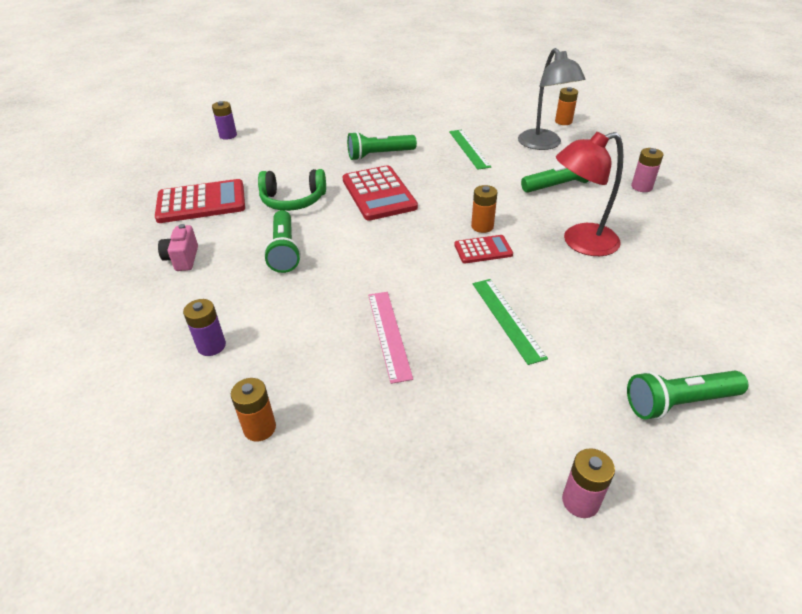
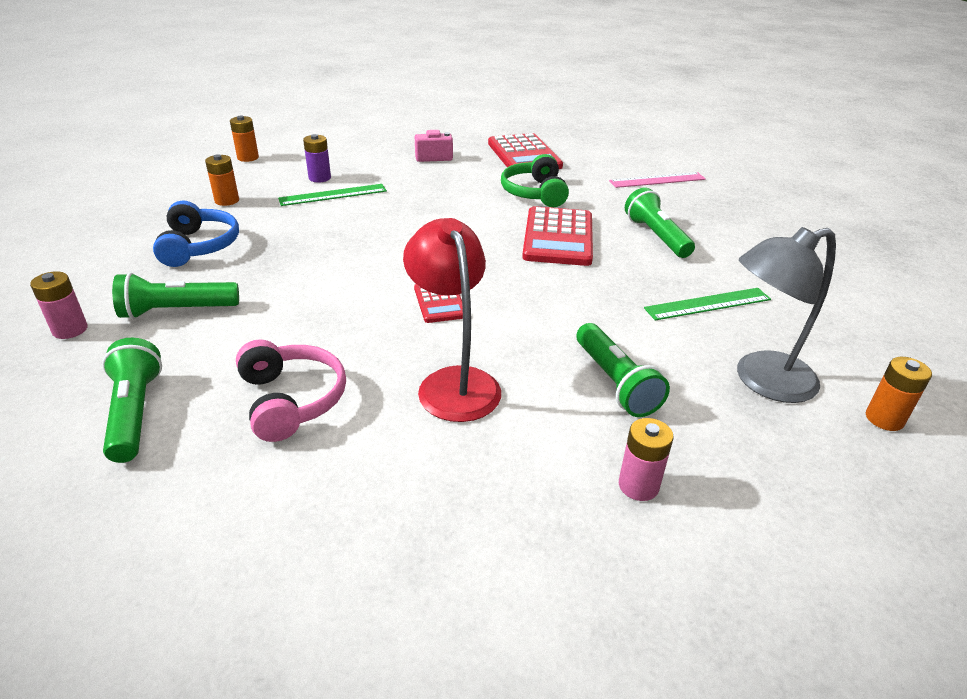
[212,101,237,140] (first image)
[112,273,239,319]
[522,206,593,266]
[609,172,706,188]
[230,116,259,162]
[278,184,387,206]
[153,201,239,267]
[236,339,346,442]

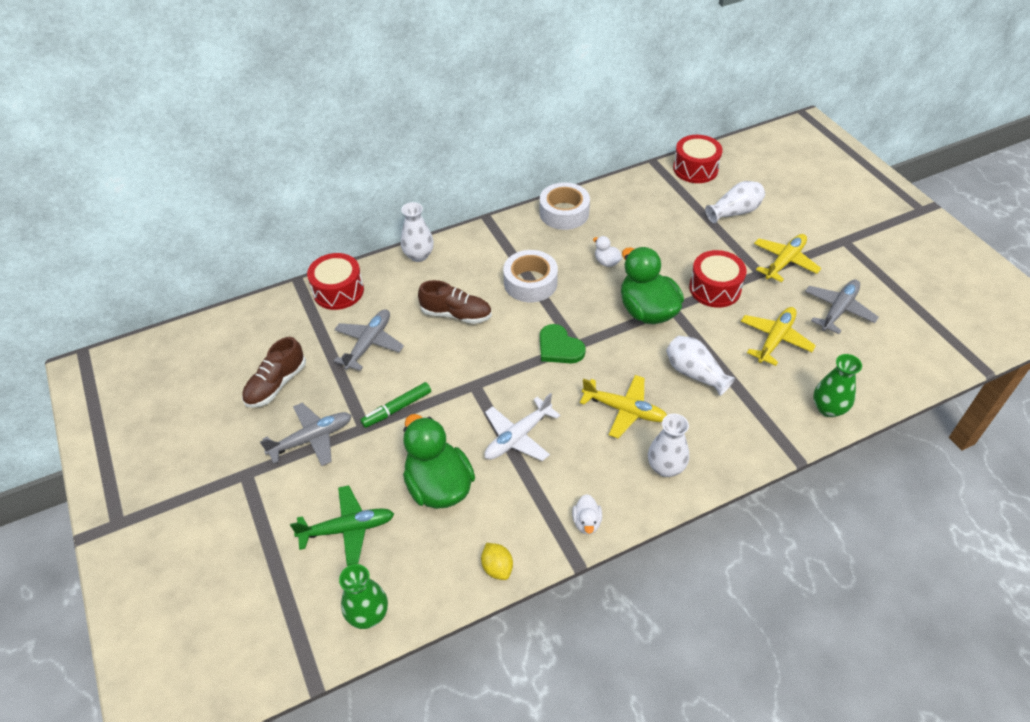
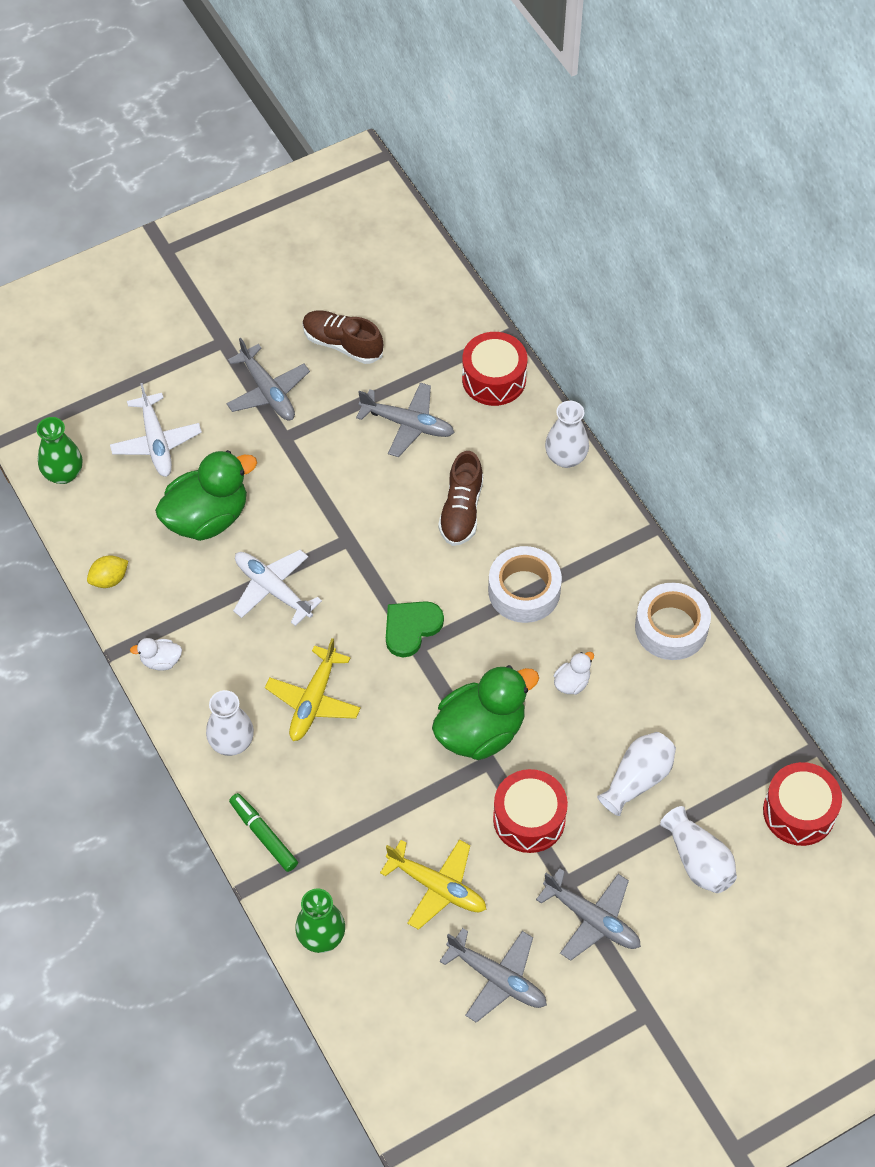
[110,383,202,477]
[229,793,298,872]
[597,732,676,816]
[536,868,641,961]

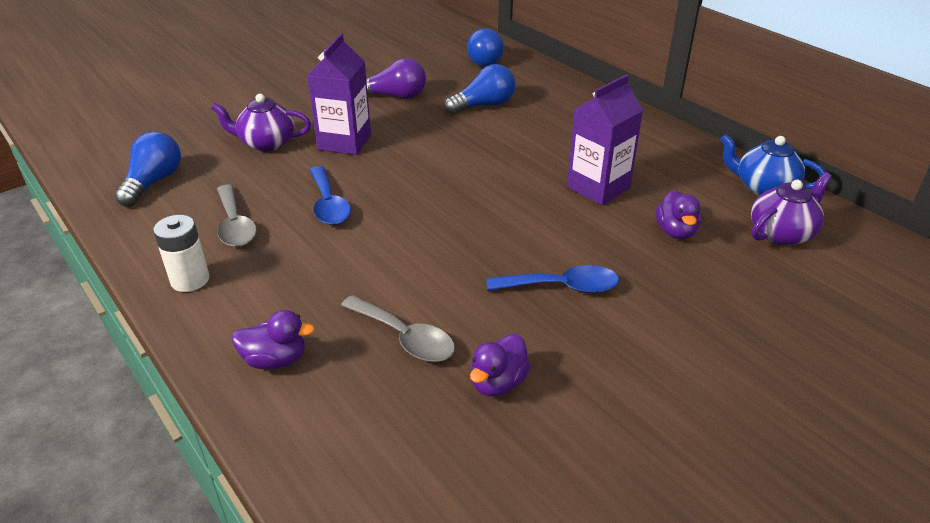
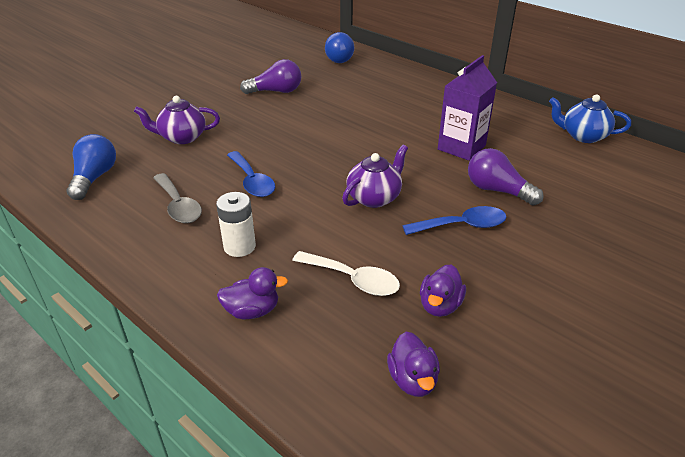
[216,192,256,257]
[307,33,371,155] (first image)
[292,251,400,296]
[444,64,516,115] (first image)
[387,331,440,397]
[342,145,408,208]
[468,148,544,206]

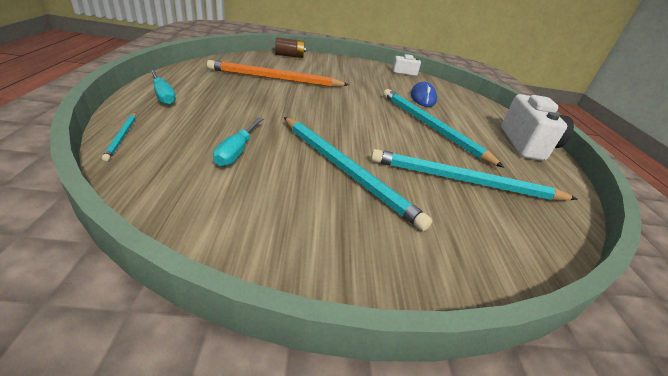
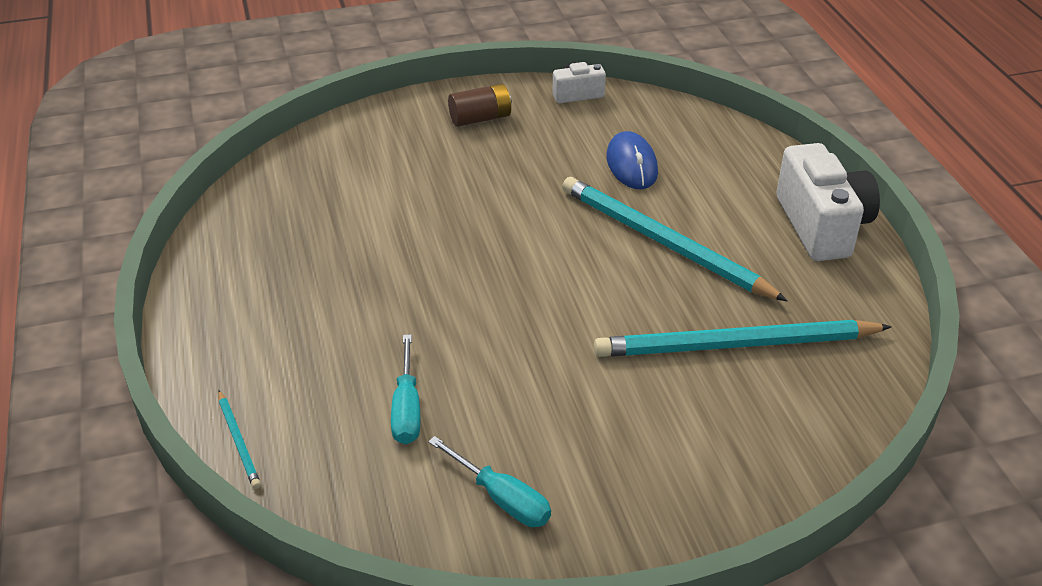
[428,436,551,527]
[207,60,349,87] (first image)
[448,84,512,127]
[284,117,432,231] (first image)

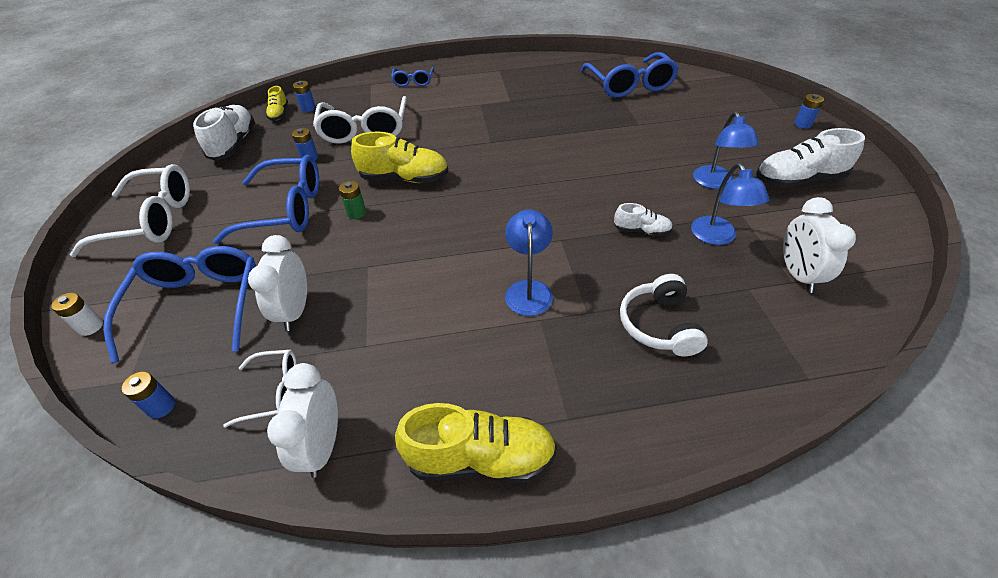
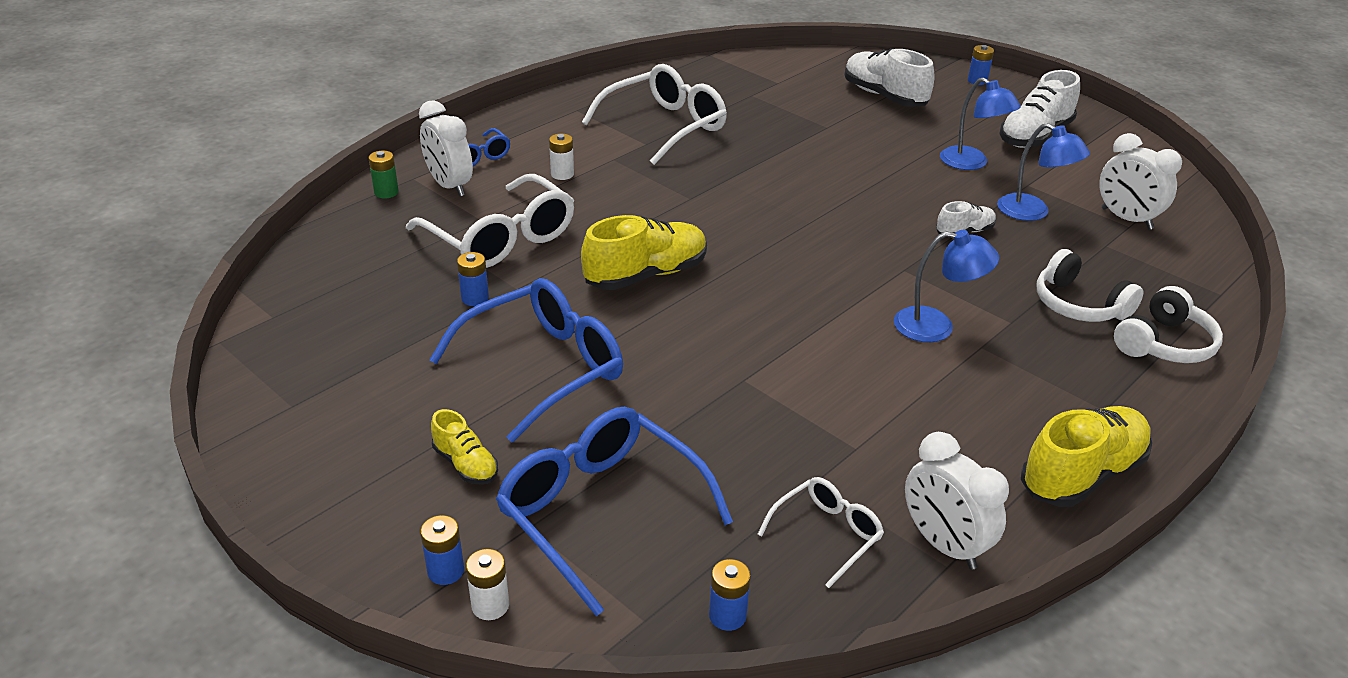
[582,64,727,165]
[844,48,934,107]
[419,100,473,196]
[431,409,498,485]
[420,515,464,585]
[368,151,399,198]
[894,230,999,342]
[581,52,679,98] (first image)
[549,134,574,180]
[1114,286,1223,363]

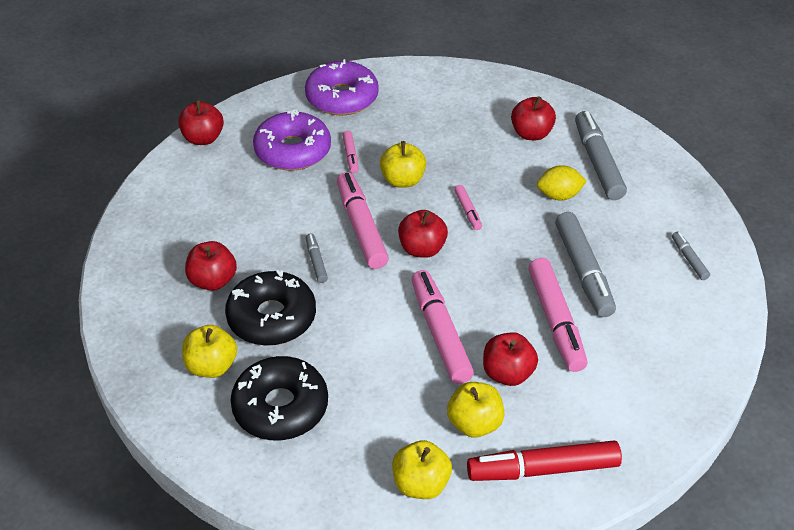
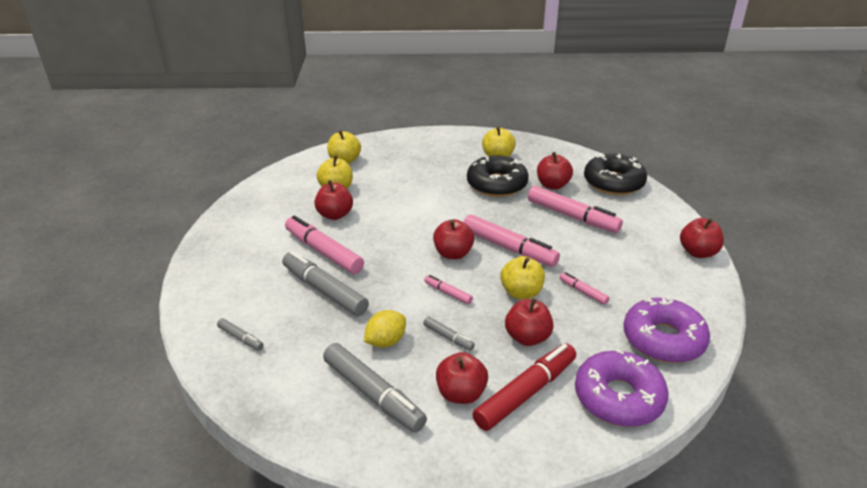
[584,154,647,195]
[575,350,669,427]
[423,317,475,351]
[528,186,623,233]
[472,343,576,431]
[505,298,554,346]

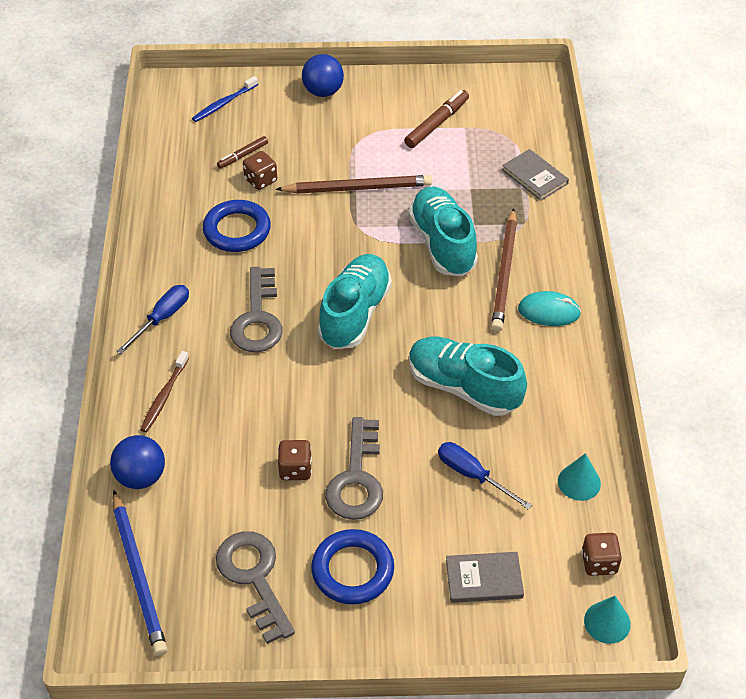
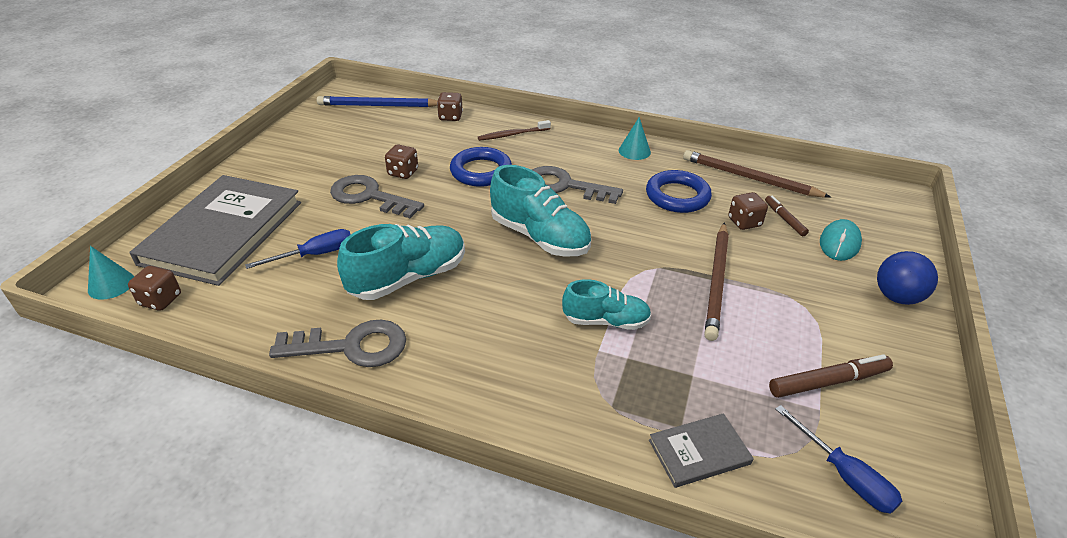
[437,92,463,121]
[775,405,902,514]
[478,120,551,141]
[192,76,258,122] (first image)
[269,320,406,367]
[450,147,512,187]
[769,354,893,398]
[562,279,652,330]
[129,175,301,286]
[683,150,831,198]
[820,219,862,261]
[619,117,651,160]

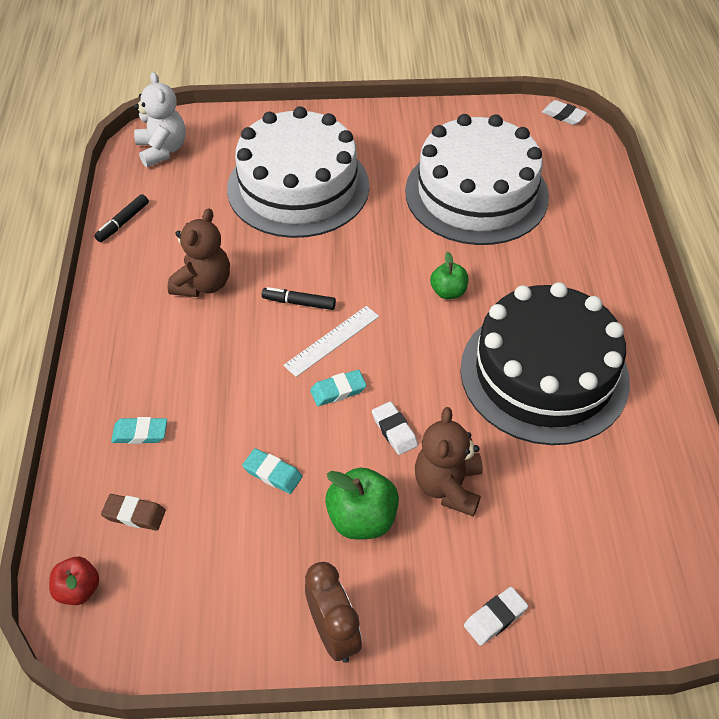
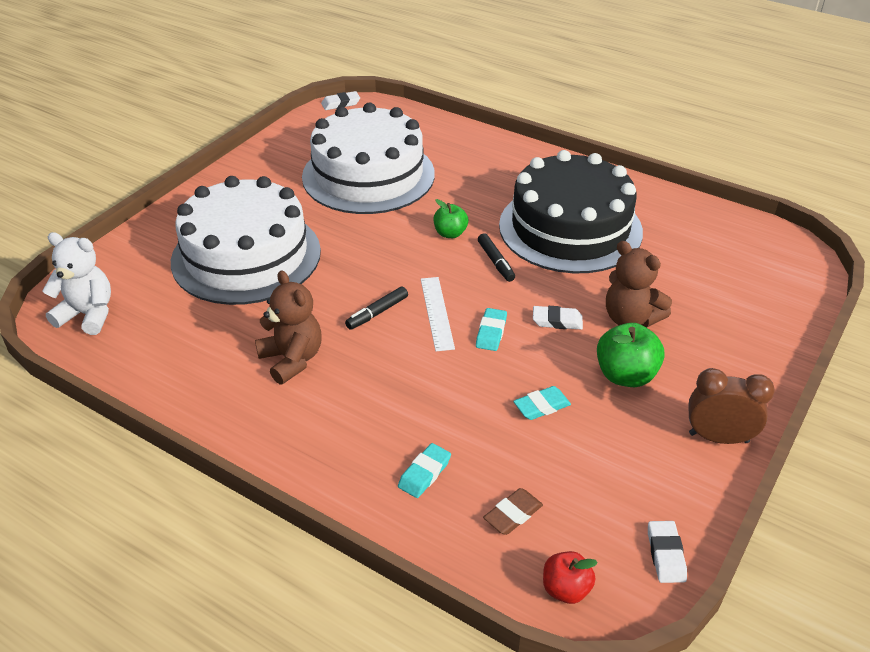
[478,233,515,282]
[648,521,687,583]

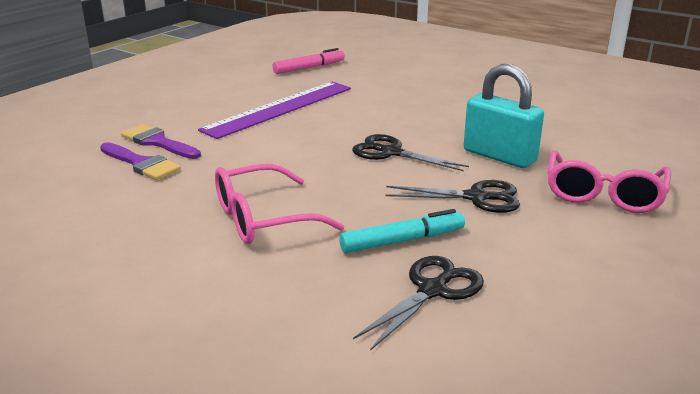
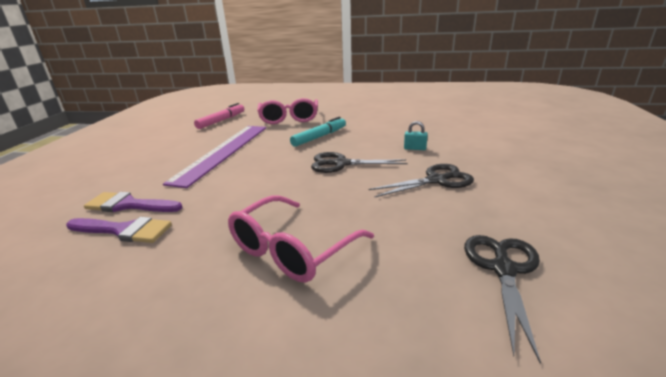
[290,117,346,147]
[404,121,428,150]
[257,98,318,124]

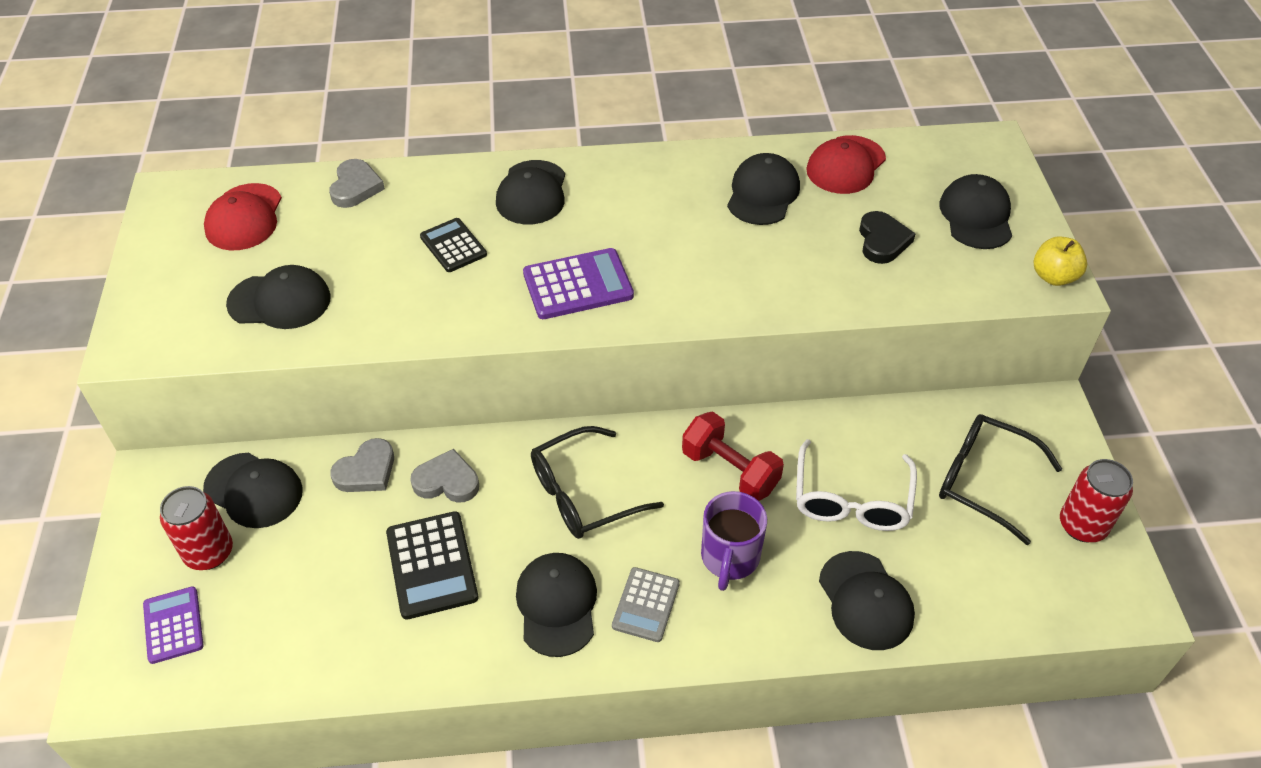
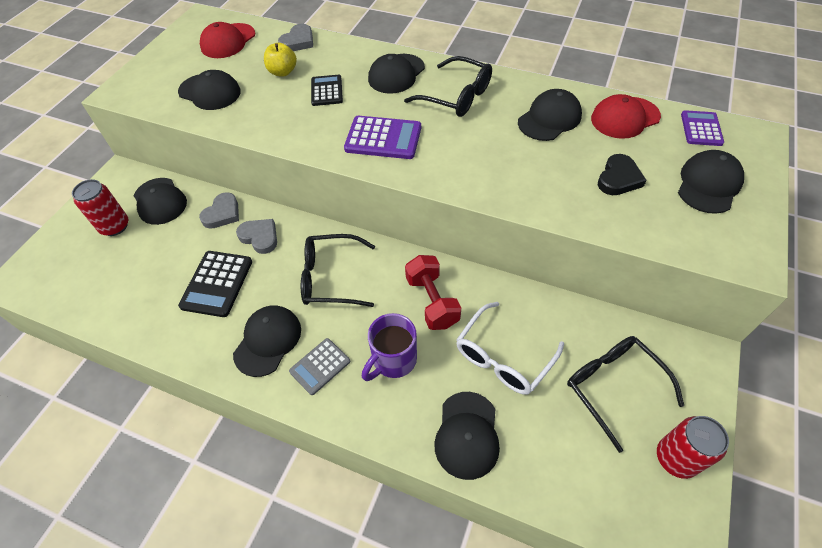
[681,110,724,146]
[199,192,239,229]
[264,43,297,76]
[404,56,492,117]

